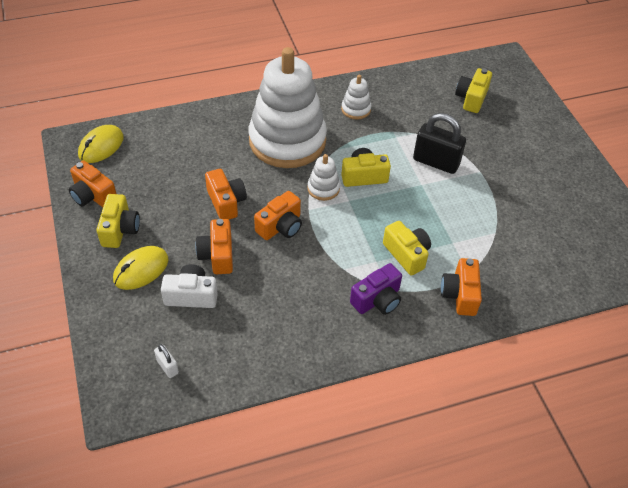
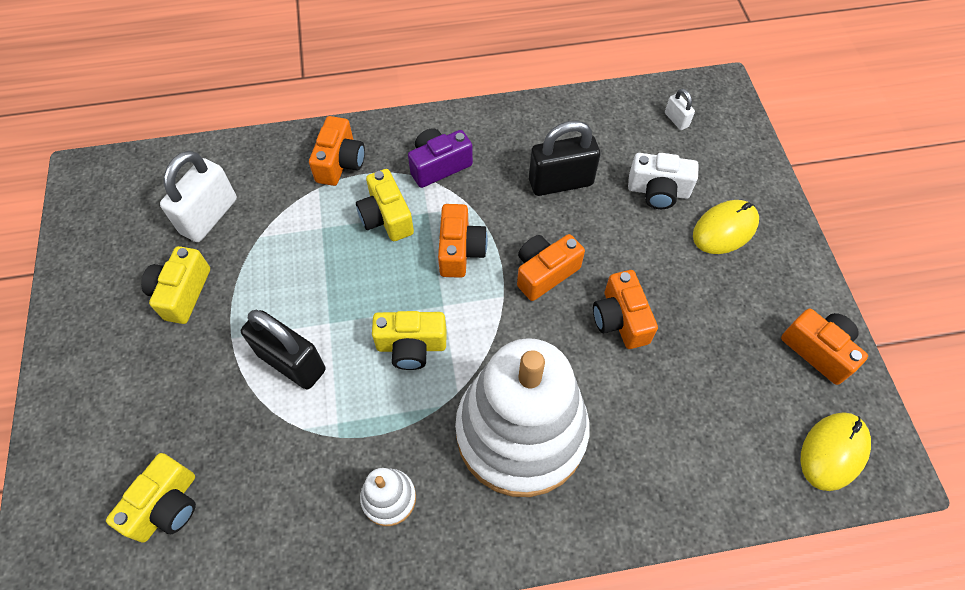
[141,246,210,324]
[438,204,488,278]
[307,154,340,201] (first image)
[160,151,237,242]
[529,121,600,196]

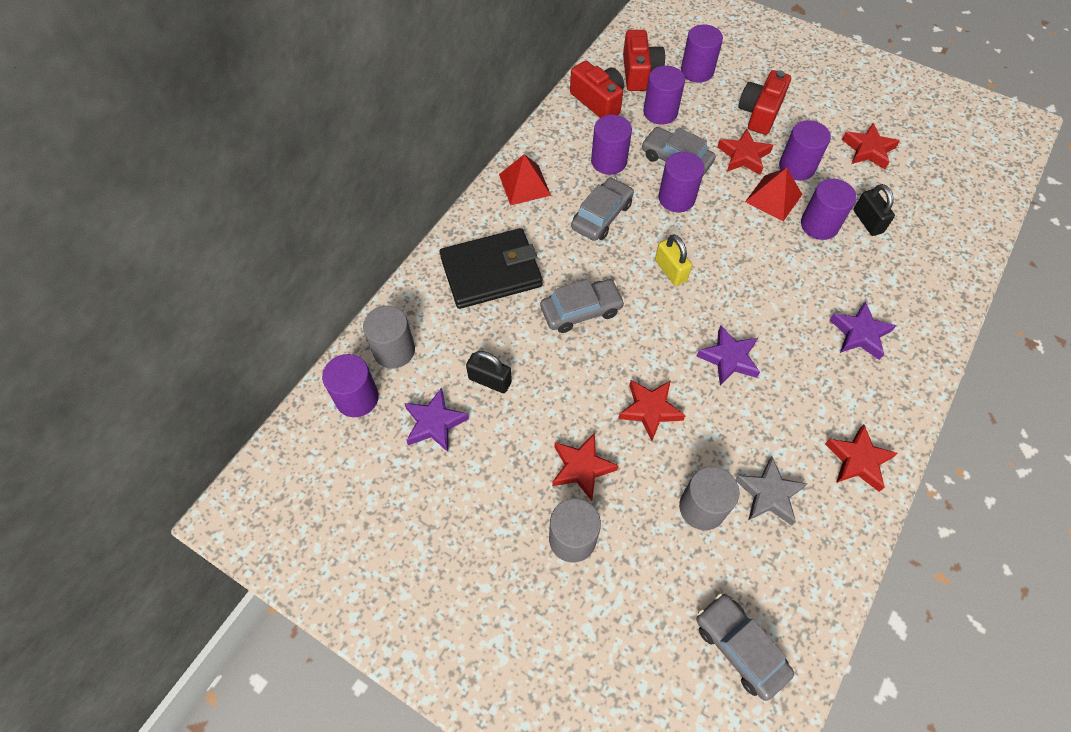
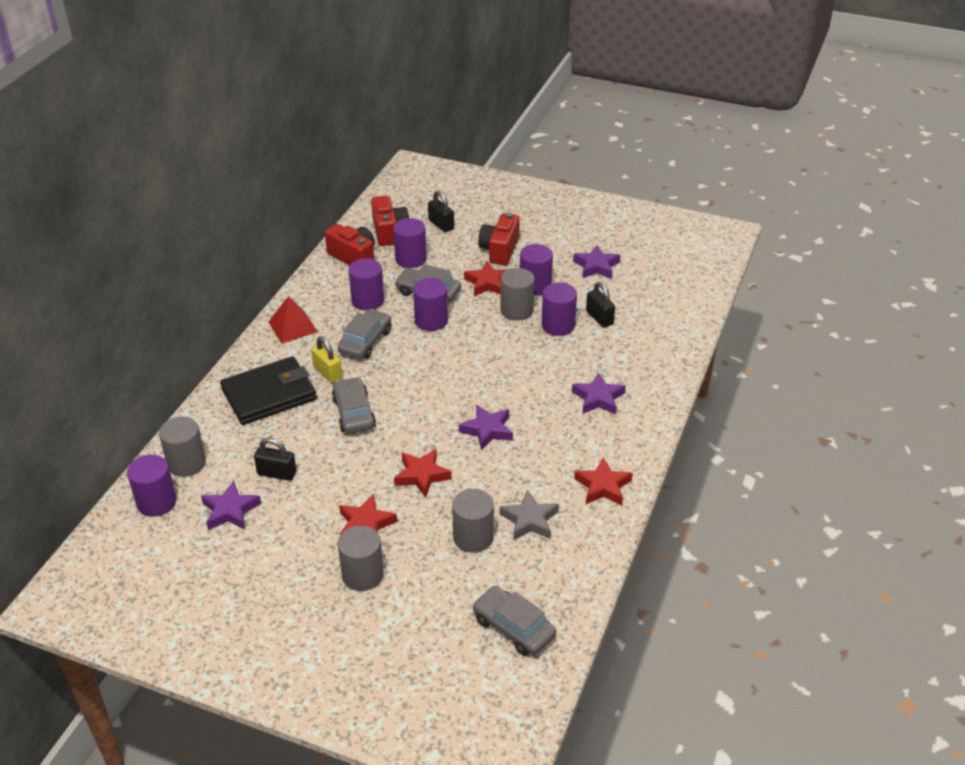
[332,377,376,434]
[311,336,342,383]
[428,191,454,232]
[501,268,535,321]
[573,245,621,279]

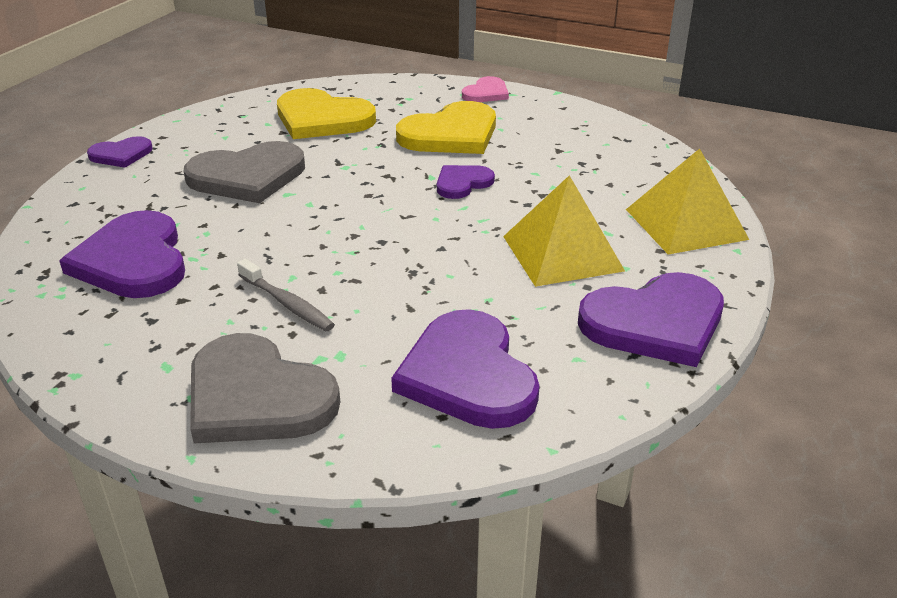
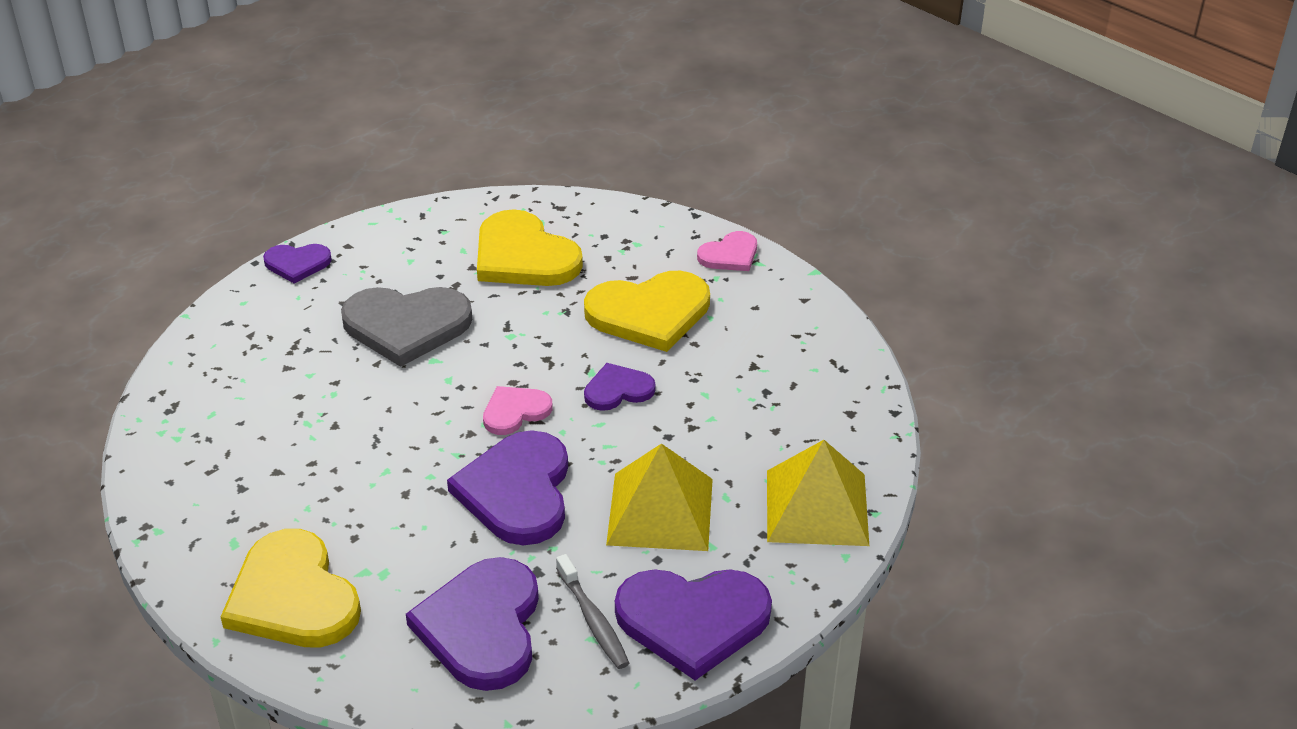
[447,430,568,545]
[221,529,361,647]
[556,554,629,669]
[483,386,552,435]

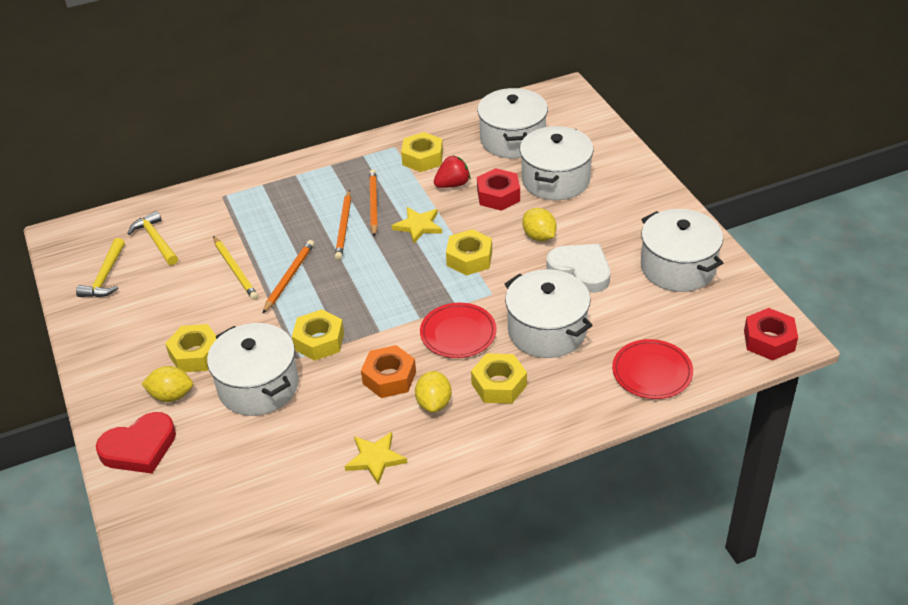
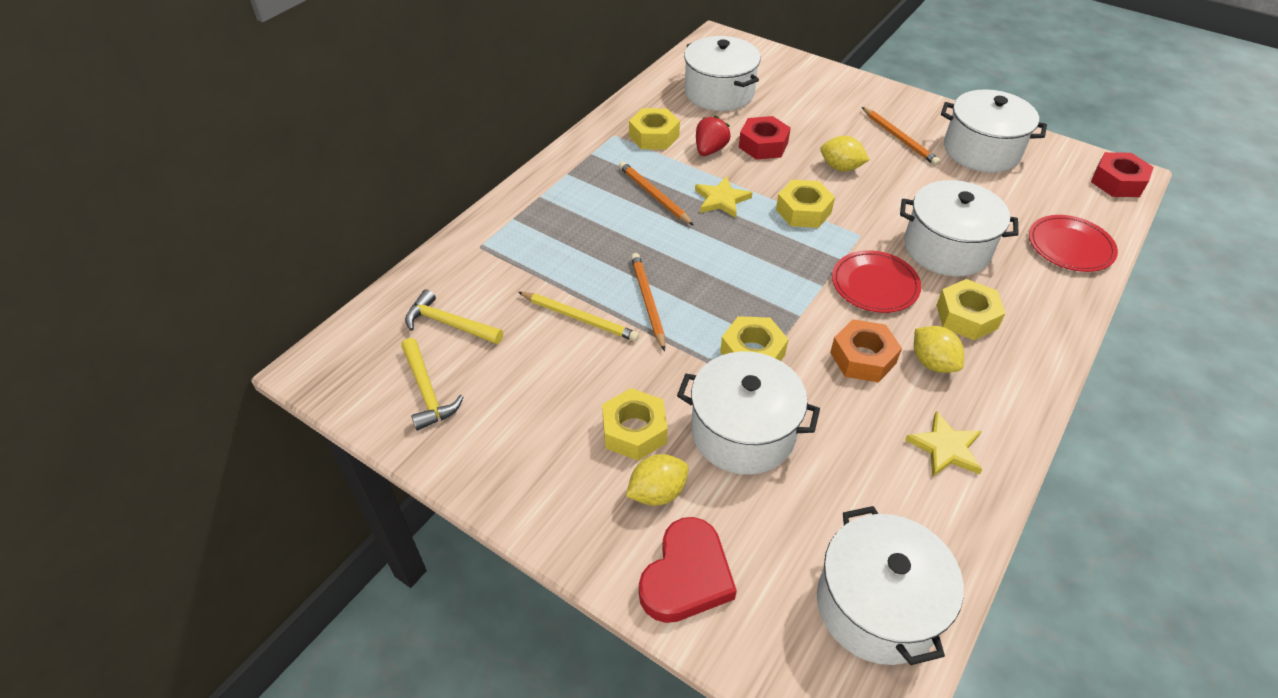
[862,107,940,166]
[817,506,964,665]
[546,244,610,293] (first image)

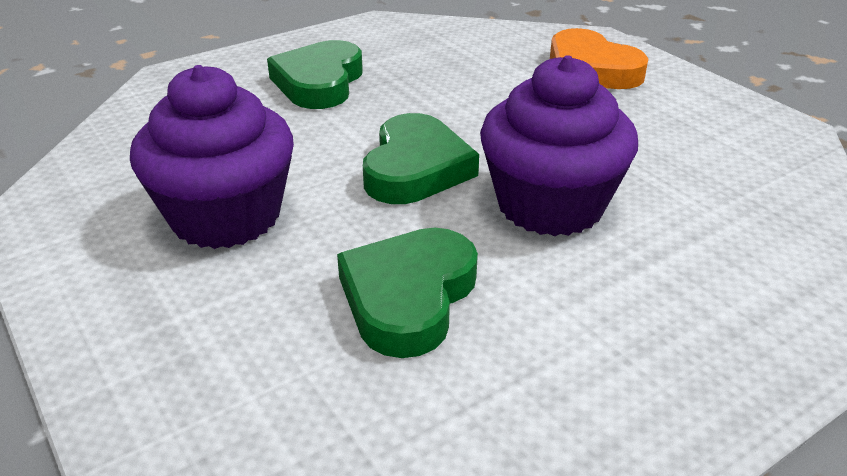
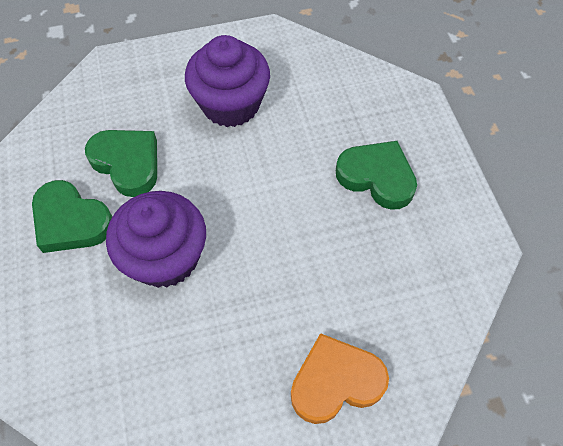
[32,180,112,253]

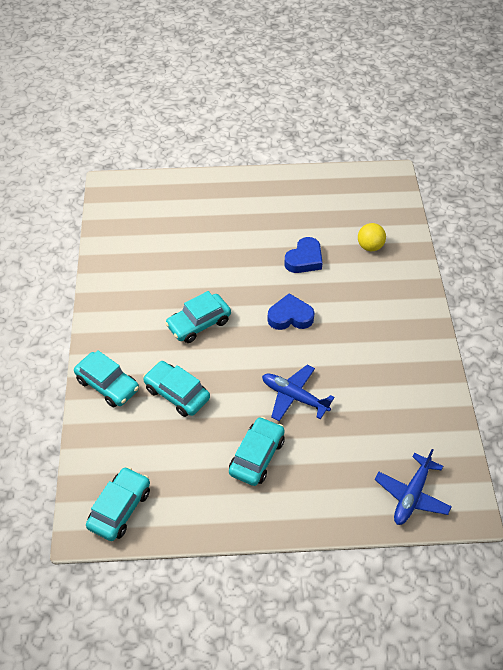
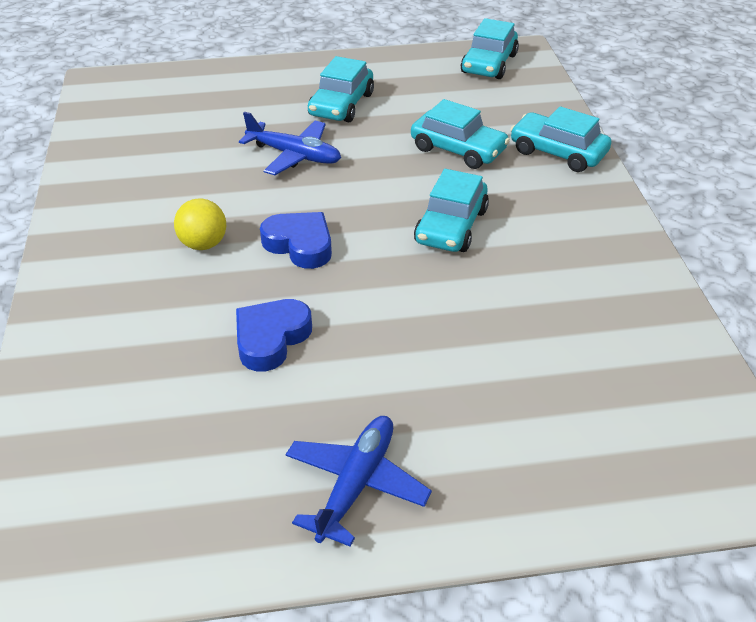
[414,169,489,252]
[260,212,332,269]
[174,198,226,250]
[286,416,432,547]

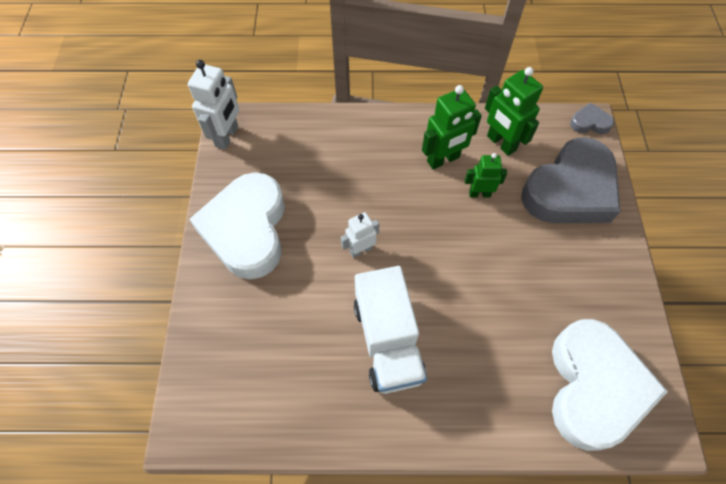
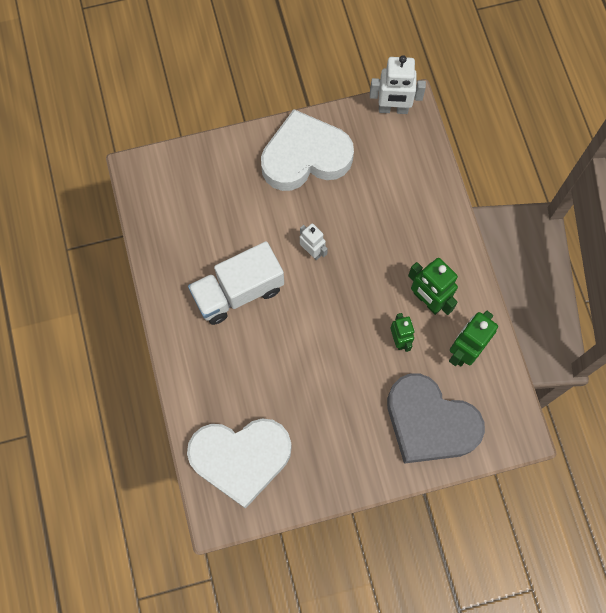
[570,103,614,134] (first image)

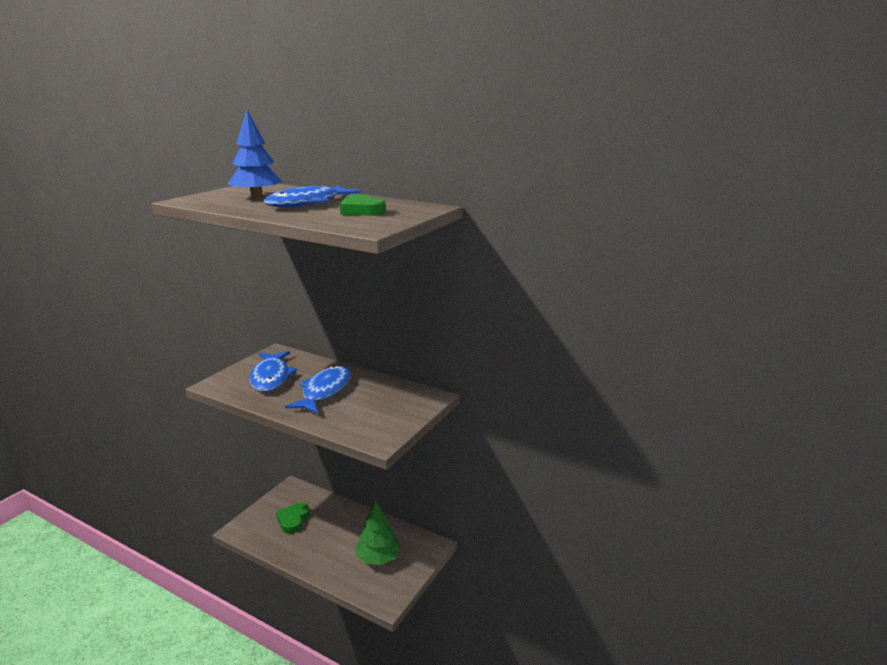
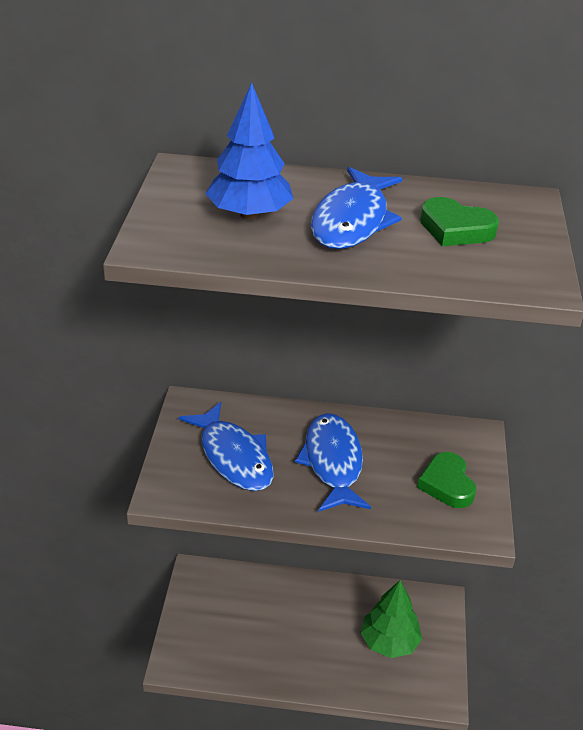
[417,452,476,508]

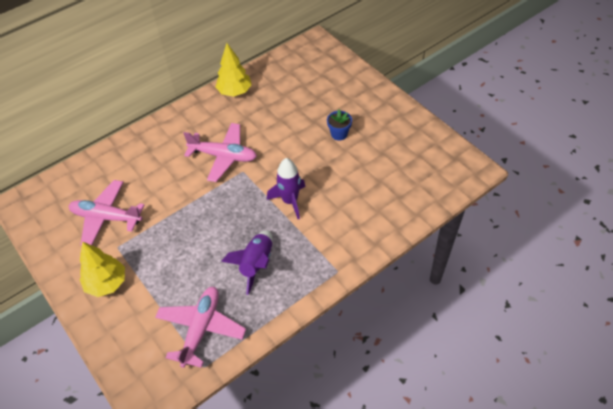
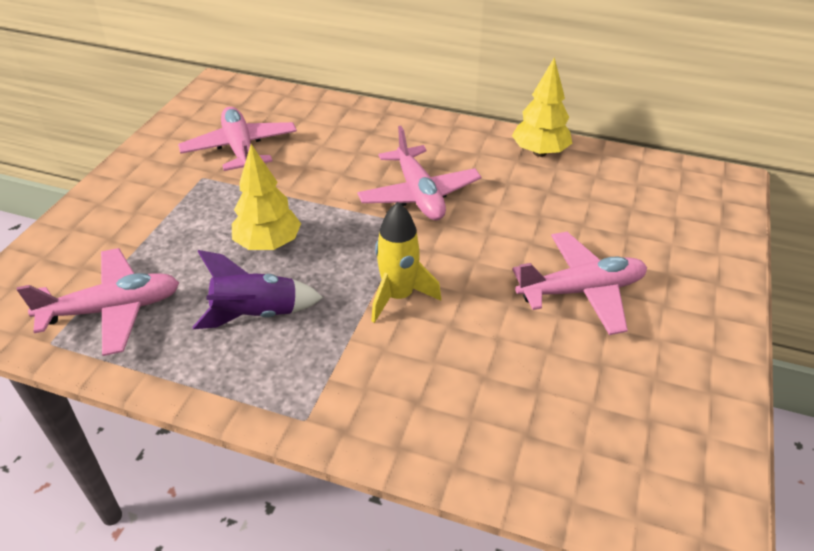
[232,144,301,250]
[371,202,441,323]
[512,232,647,335]

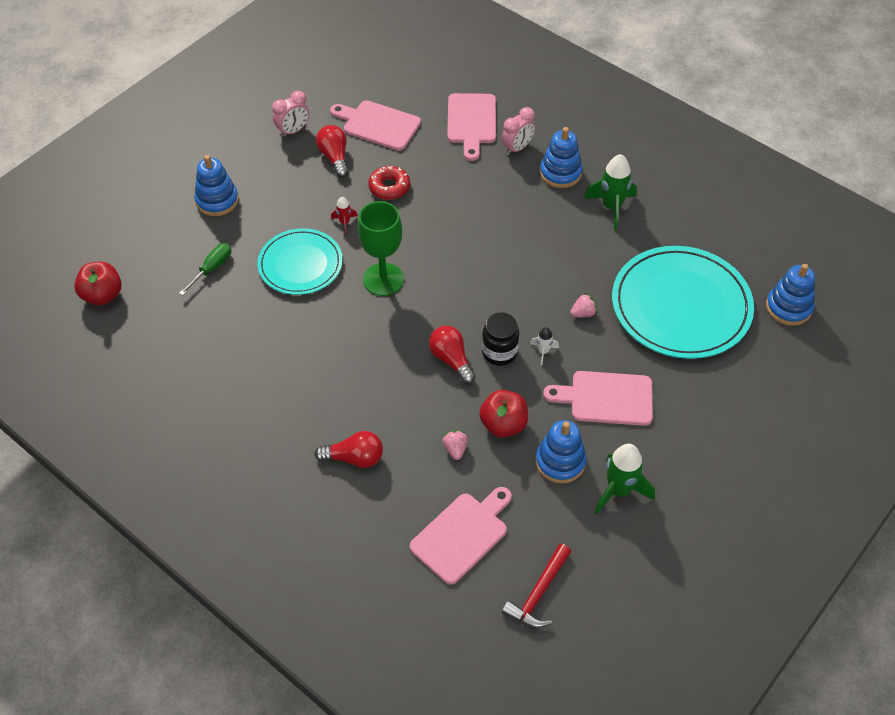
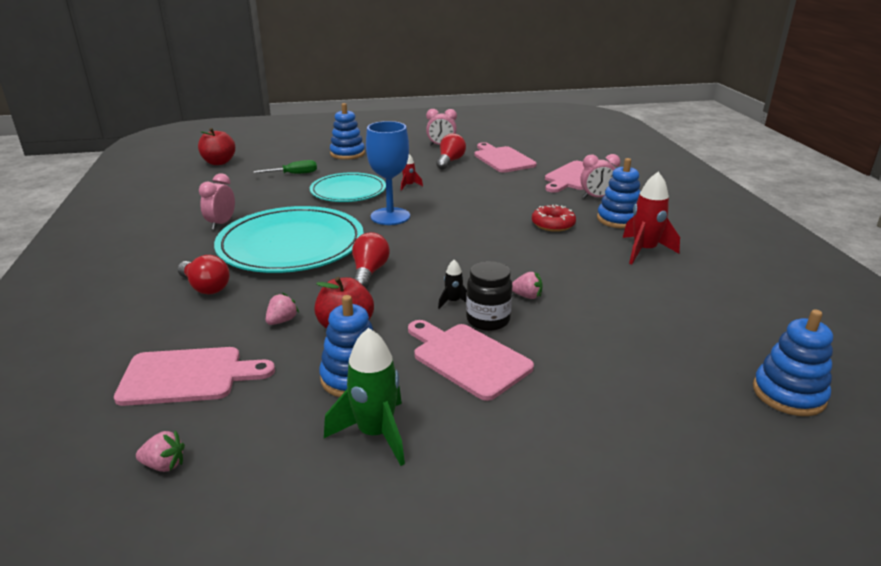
[366,121,410,225]
[532,204,576,232]
[466,261,512,331]
[136,430,185,472]
[438,260,467,309]
[623,172,680,264]
[214,206,364,273]
[199,173,235,230]

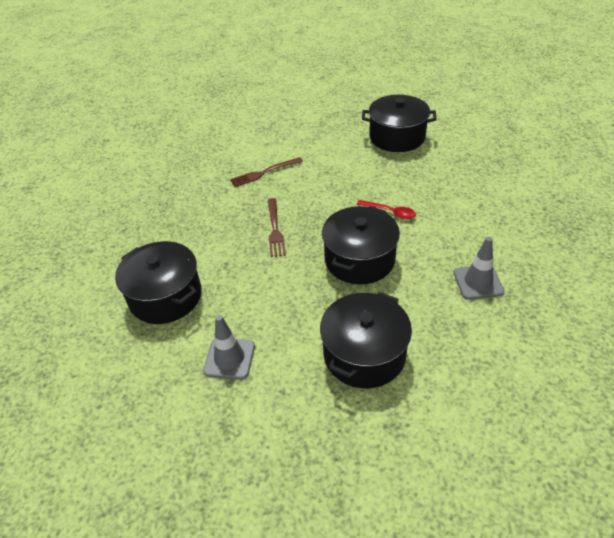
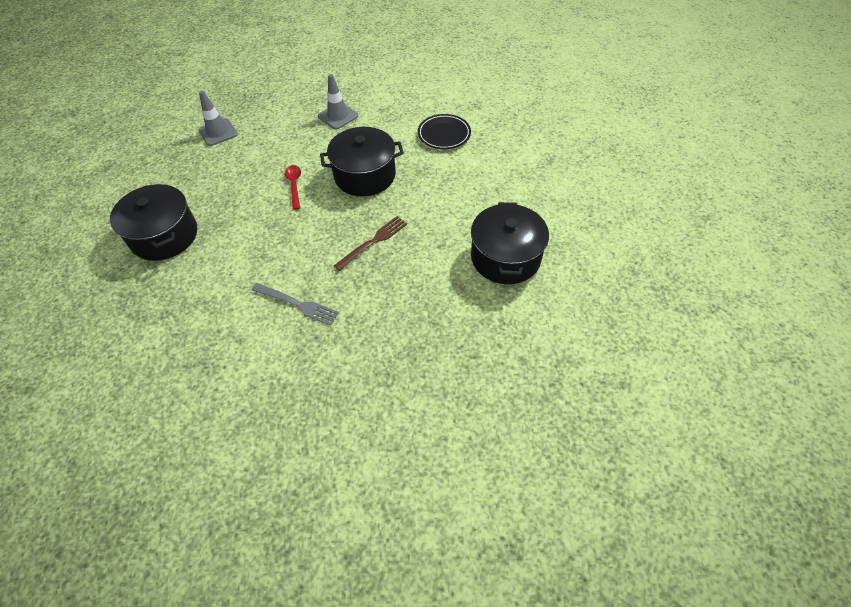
[198,91,238,146]
[252,283,339,326]
[418,114,471,149]

